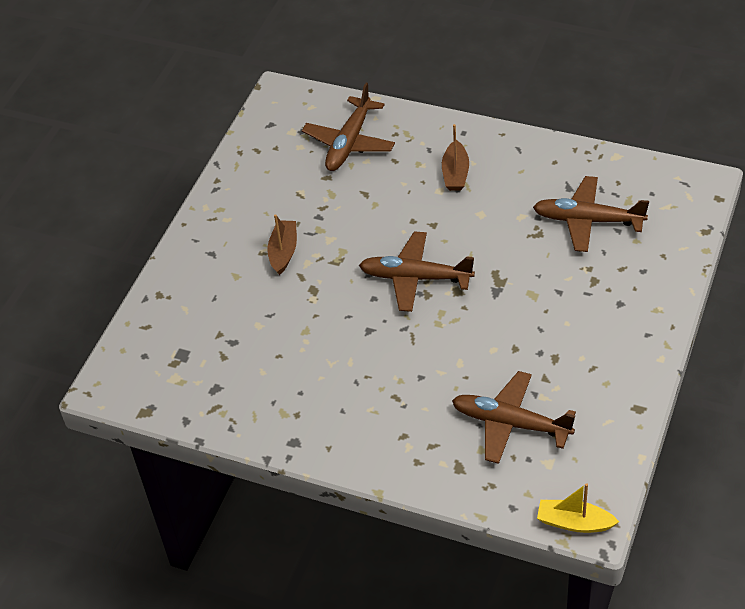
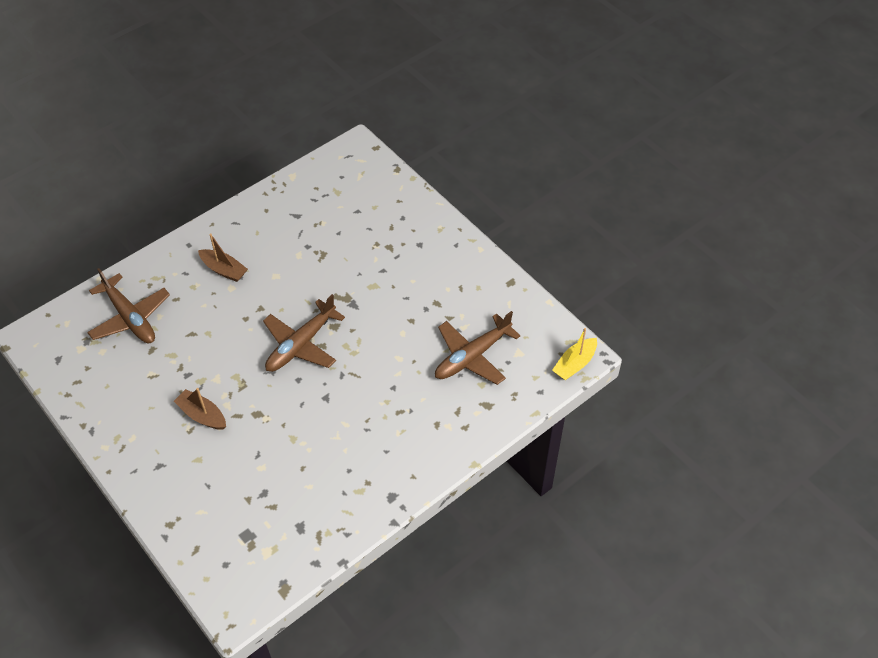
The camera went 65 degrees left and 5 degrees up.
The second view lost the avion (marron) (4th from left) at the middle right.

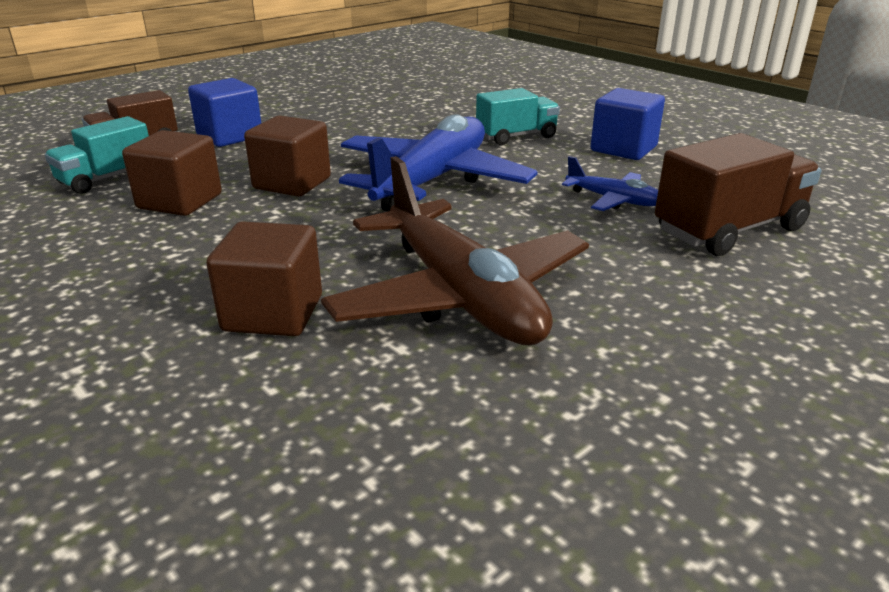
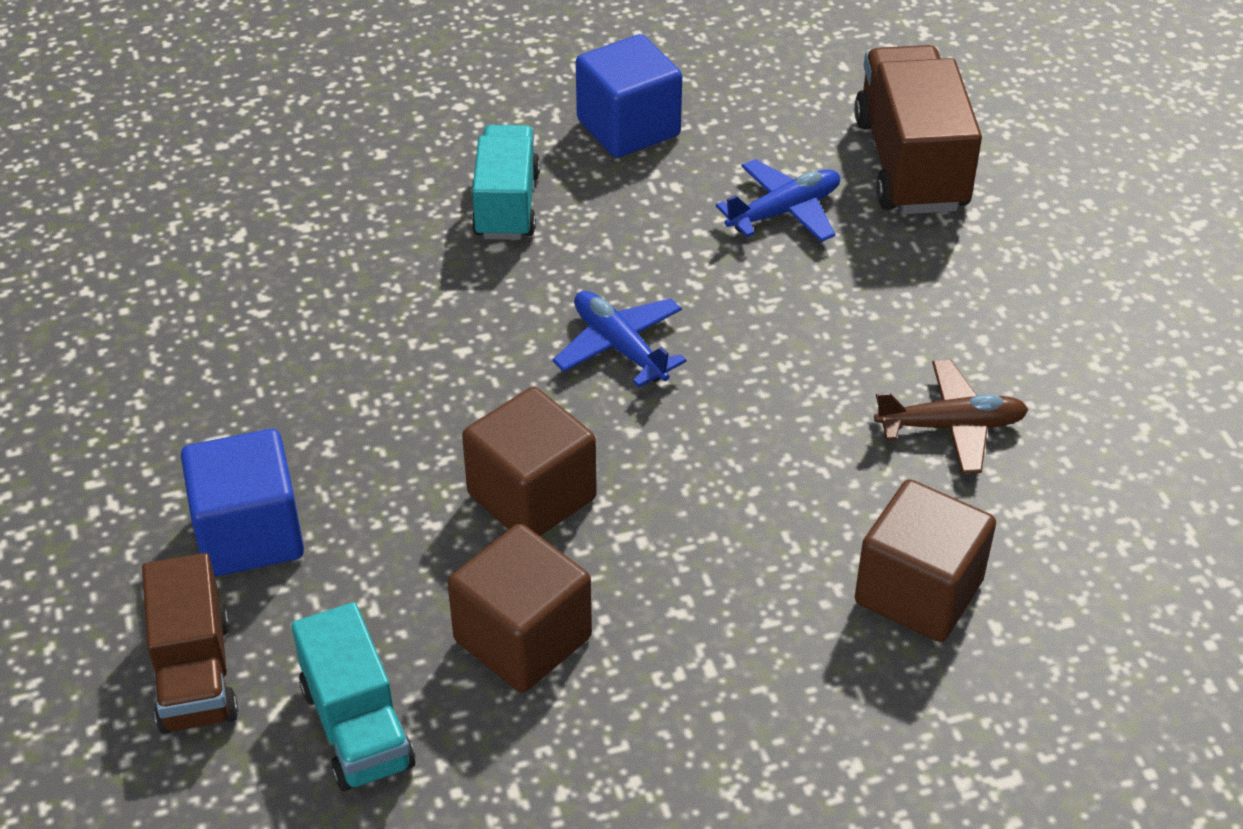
The camera went 65 degrees left and 15 degrees up.
The size of the avion (marron) at the centre changed by a factor of 0.46.
The size of the avion (bleu) (1st from left) at the top centre changed by a factor of 0.46.

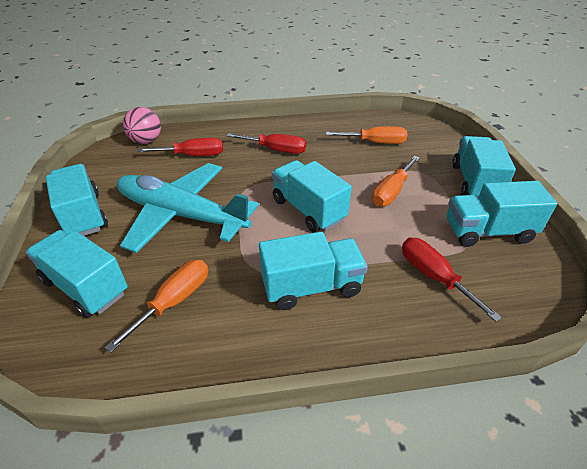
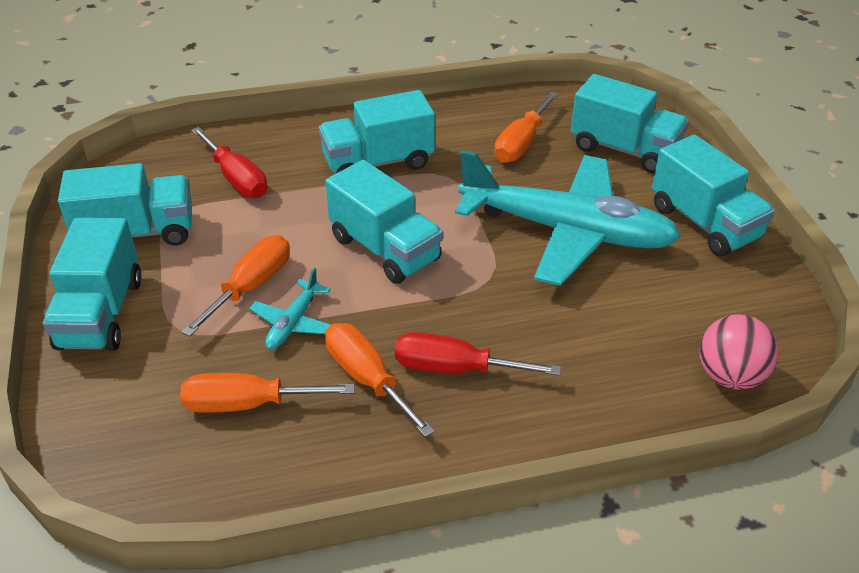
The camera went 175 degrees right and 0 degrees up.
The second view lost the tournevis (rouge) (1st from left) at the top left.
The second view gained the avion (turquoise) (1st from left) at the centre.
The second view gained the tournevis (orange) (3rd from left) at the centre.

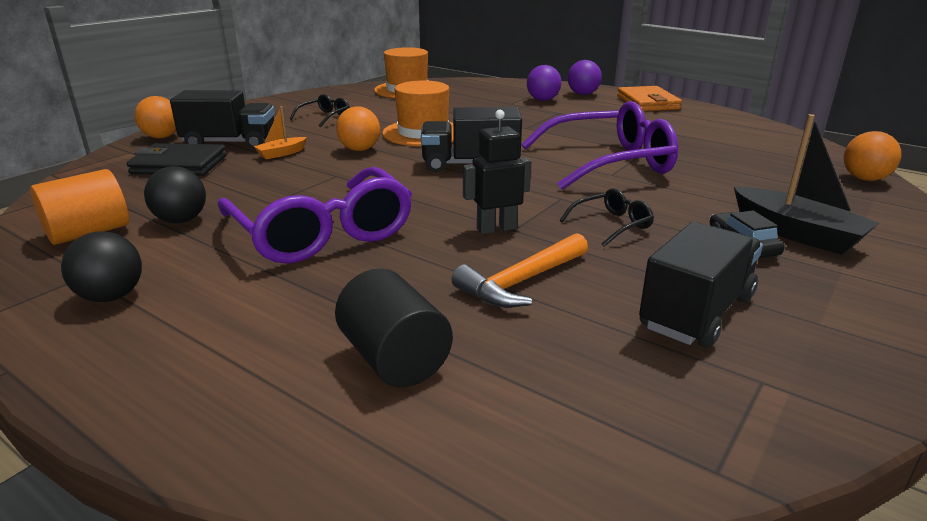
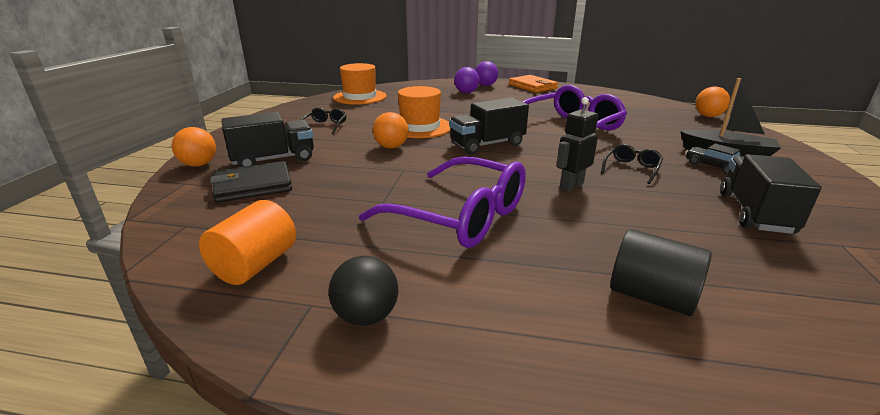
The camera went 25 degrees left and 0 degrees up.
The second view lost the balle (noir) (2nd from left) at the middle left.
The second view lost the bateau (orange) at the top left.
The second view lost the marteau (orange) at the centre.

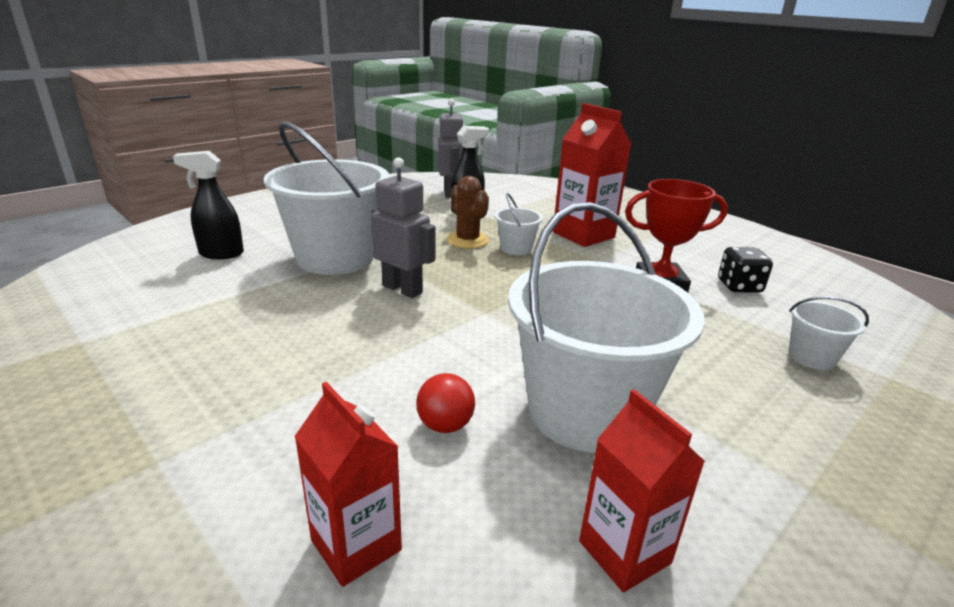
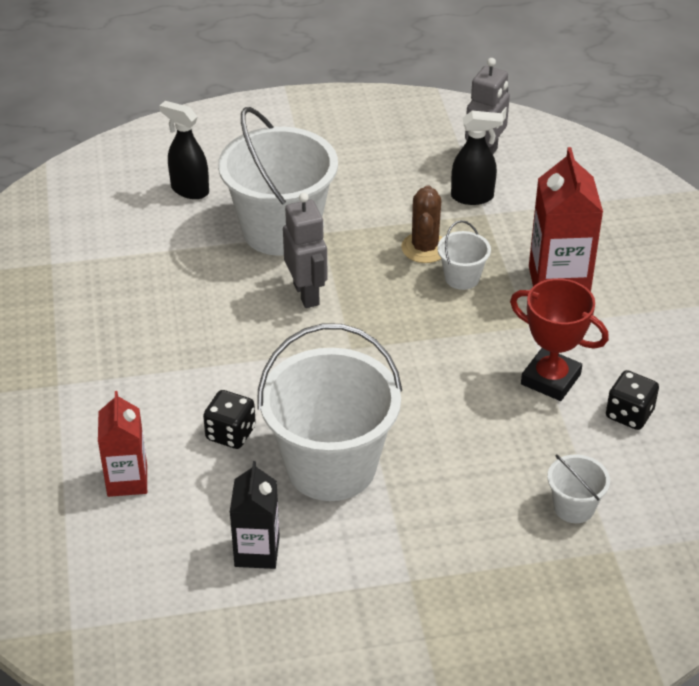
The camera went 35 degrees right and 15 degrees up.
Where the balle (rouge) stood at the centre, the dé (noir) (1st from left) came to stand at the middle left.
What was the brique de lait (rouge) (3rd from left) at the bottom right turned into the brique de lait (noir) at the bottom centre.

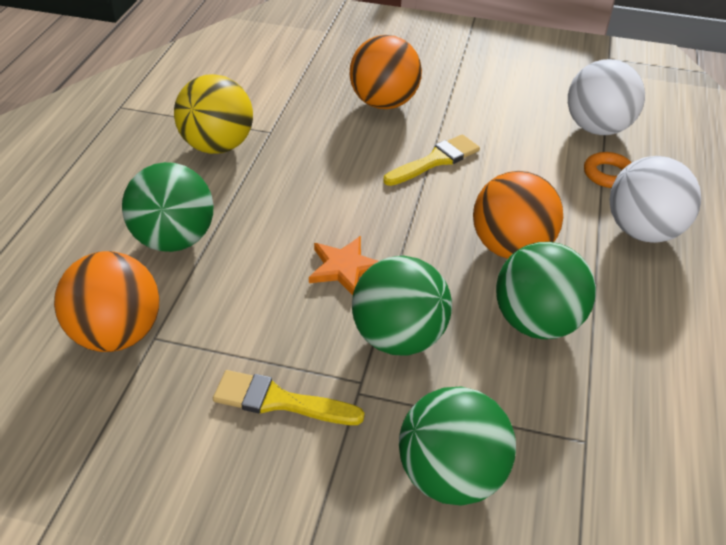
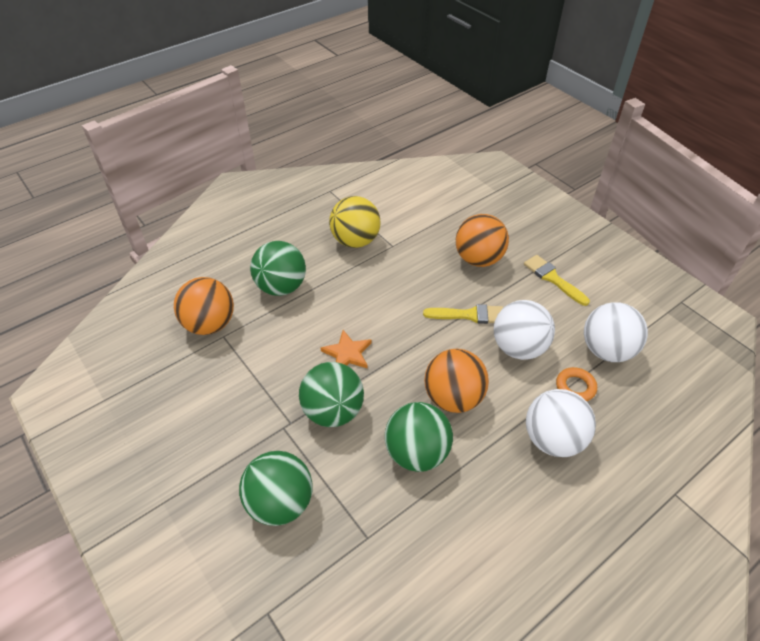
The camera went 40 degrees right and 5 degrees up.
The pinceau (jaune) (1st from left in the first image) ended up elsewhere, having gone from the bottom centre to the middle right.
The second view gained the balle (blanc) (1st from left) at the middle right.

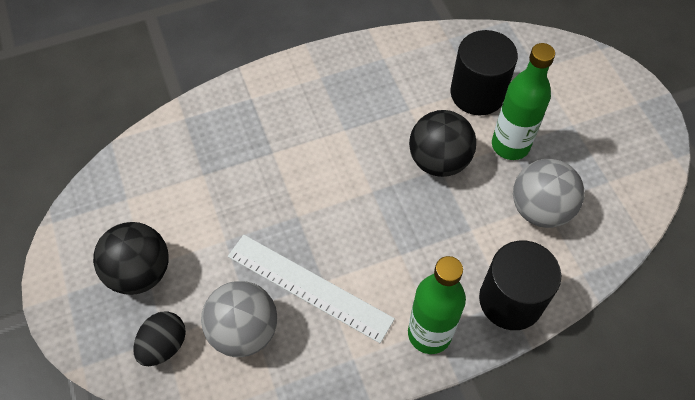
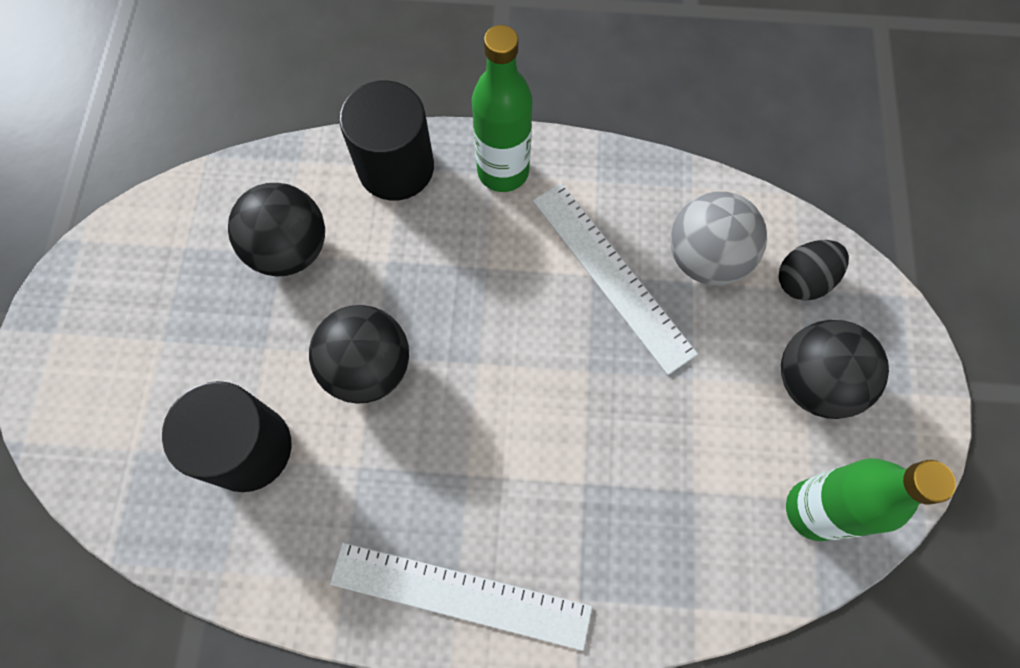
The camera went 155 degrees left and 10 degrees up.
The bouteille (vert) (2nd from left) ended up elsewhere, having gone from the top right to the bottom right.
What was the balle (gris) (2nd from left) at the middle right turned into the balle (noir) (1st from left) at the middle left.
The second view gained the règle (blanc) (1st from left) at the bottom centre.

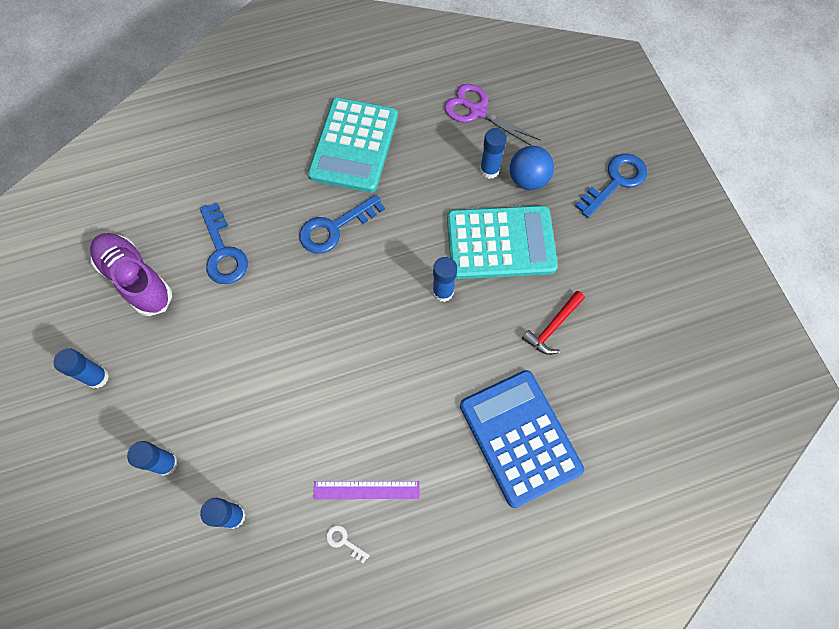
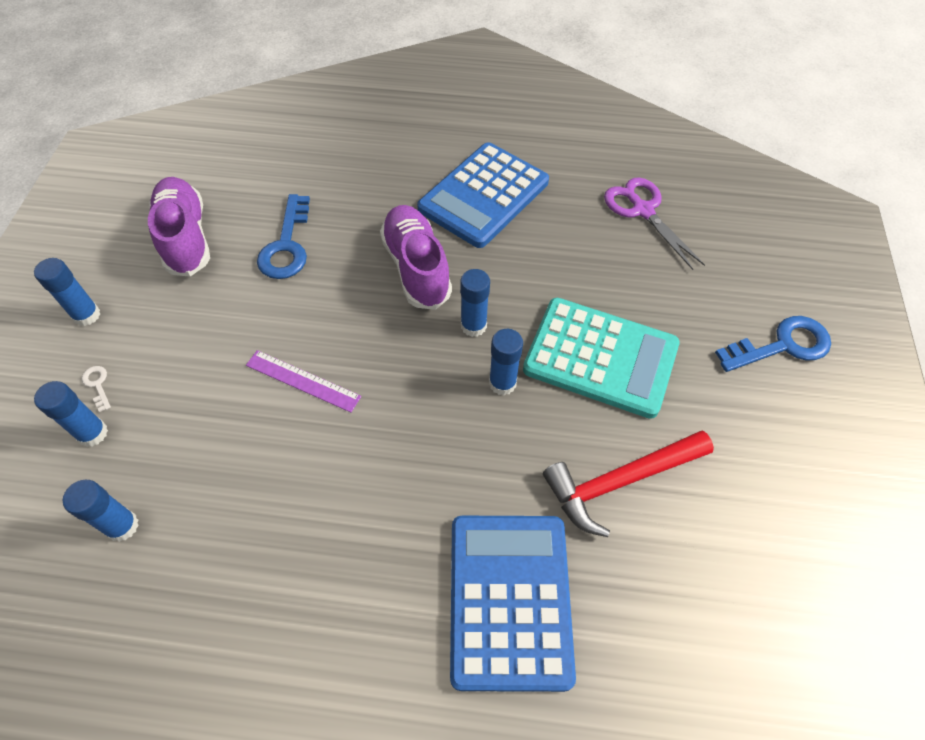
The camera went 25 degrees right and 10 degrees down.
Where the clé (bleu) (2nd from left) stood at the centre, the chaussure (violet) (2nd from left) came to stand at the centre.
What was the calculatrice (turquoise) (1st from left) at the top centre turned into the calculatrice (bleu) (1st from left) at the top centre.
The règle (violet) ended up elsewhere, having gone from the bottom centre to the middle left.
The clé (blanc) ended up elsewhere, having gone from the bottom centre to the middle left.
The bâton de colle (bleu) (5th from left in the first image) ended up elsewhere, having gone from the top centre to the centre.
The second view lost the balle (bleu) at the top centre.
The size of the marteau (rouge) at the centre changed by a factor of 1.60.

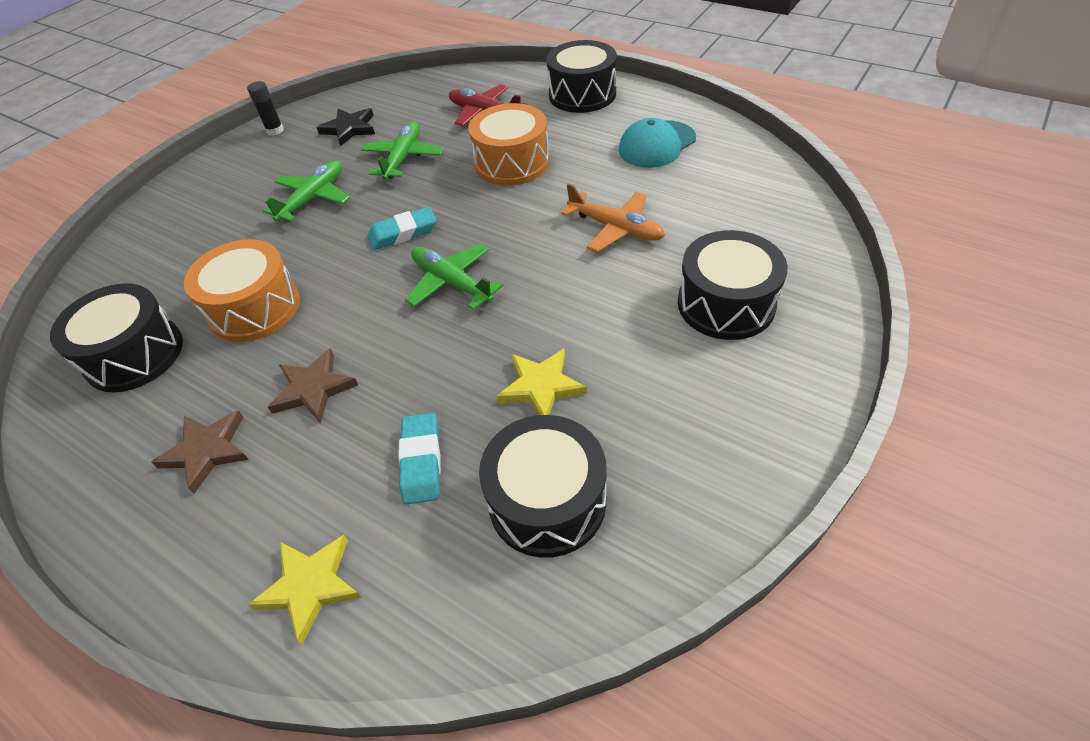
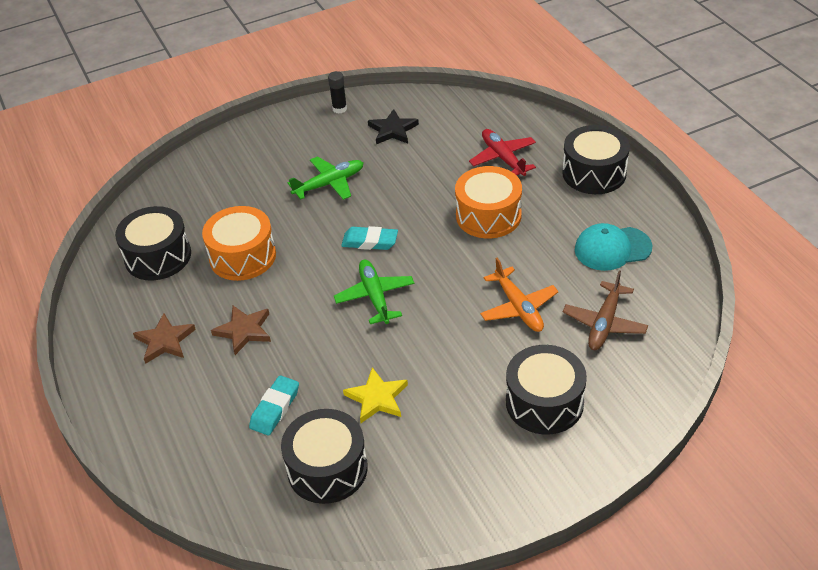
The camera went 30 degrees right and 5 degrees down.
The second view lost the étoile (jaune) (1st from left) at the bottom left.
The second view lost the avion (vert) (2nd from left) at the top centre.
The second view gained the avion (marron) at the middle right.

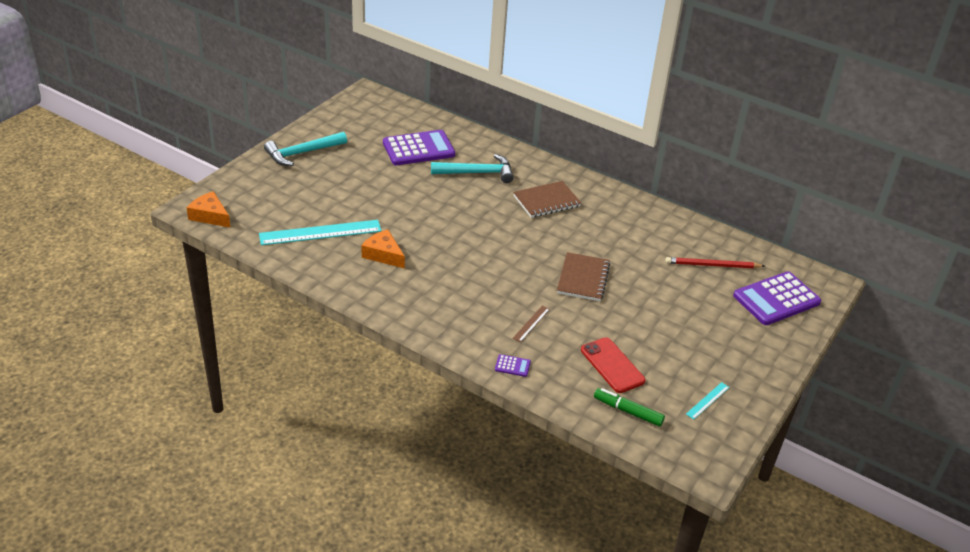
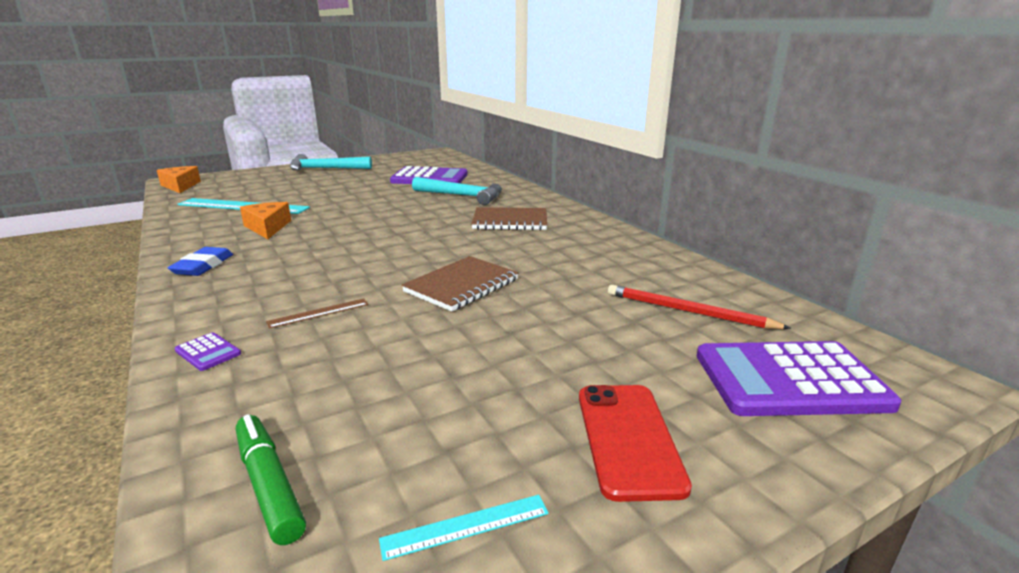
The camera went 30 degrees right and 15 degrees down.
The téléphone (rouge) ended up elsewhere, having gone from the centre to the bottom centre.
The second view gained the gomme (bleu) at the middle left.

